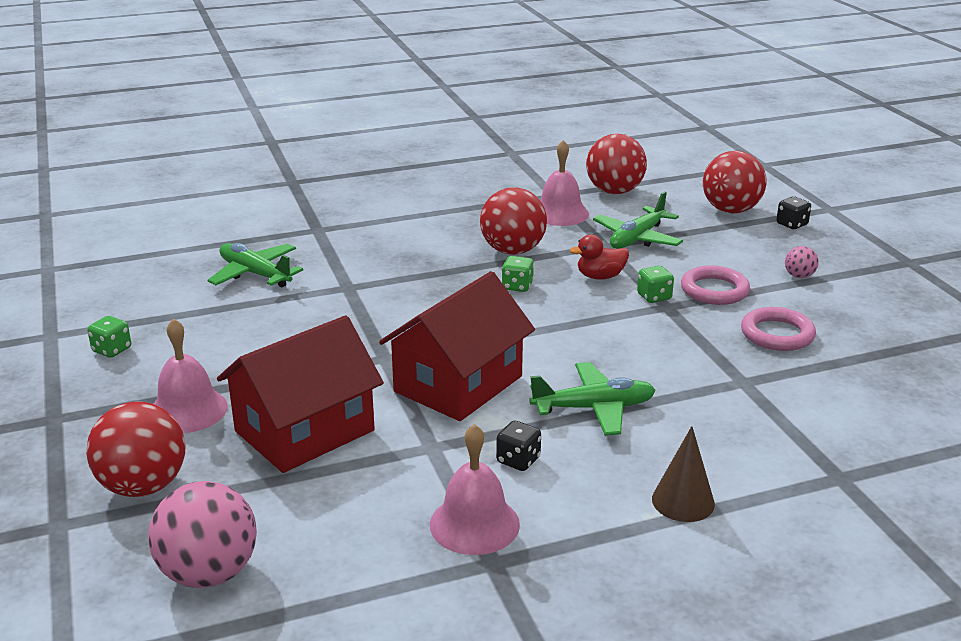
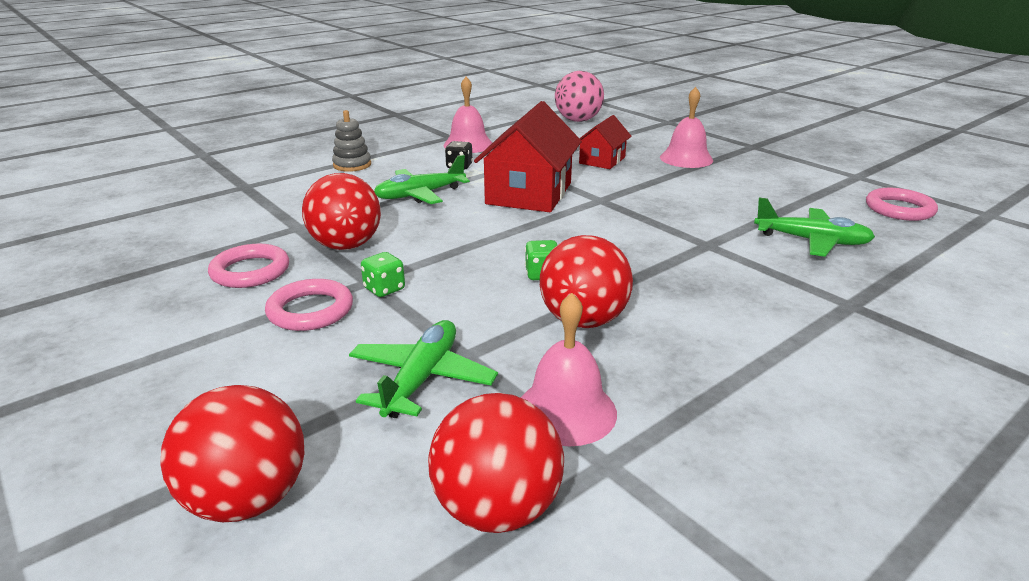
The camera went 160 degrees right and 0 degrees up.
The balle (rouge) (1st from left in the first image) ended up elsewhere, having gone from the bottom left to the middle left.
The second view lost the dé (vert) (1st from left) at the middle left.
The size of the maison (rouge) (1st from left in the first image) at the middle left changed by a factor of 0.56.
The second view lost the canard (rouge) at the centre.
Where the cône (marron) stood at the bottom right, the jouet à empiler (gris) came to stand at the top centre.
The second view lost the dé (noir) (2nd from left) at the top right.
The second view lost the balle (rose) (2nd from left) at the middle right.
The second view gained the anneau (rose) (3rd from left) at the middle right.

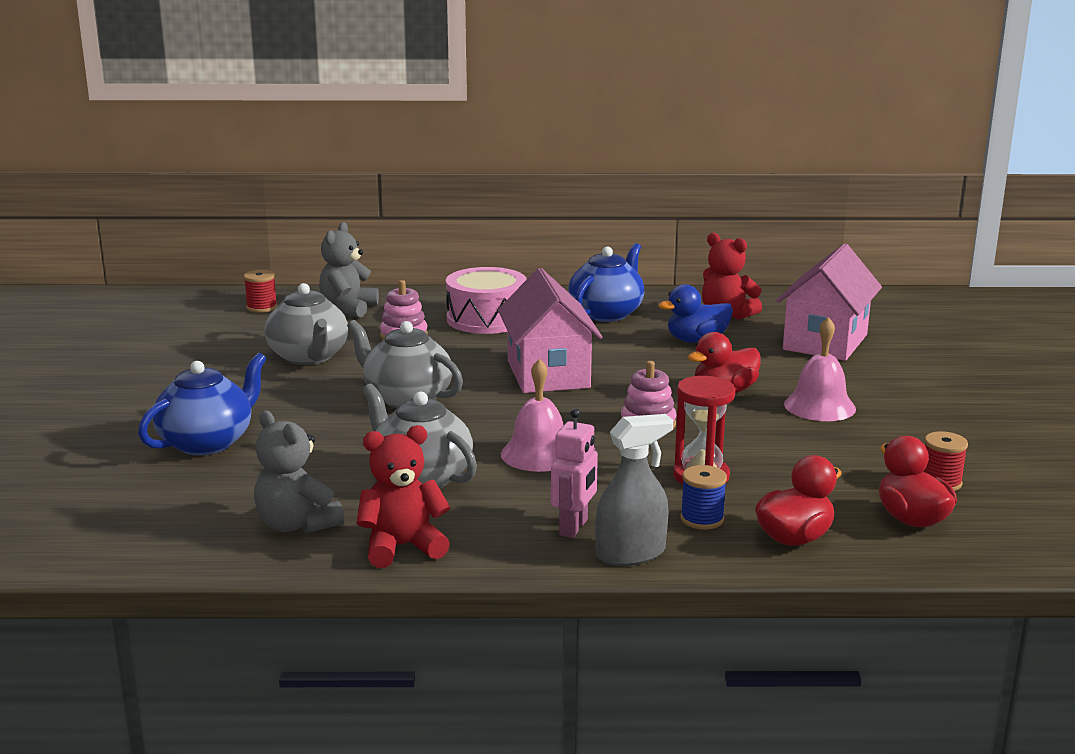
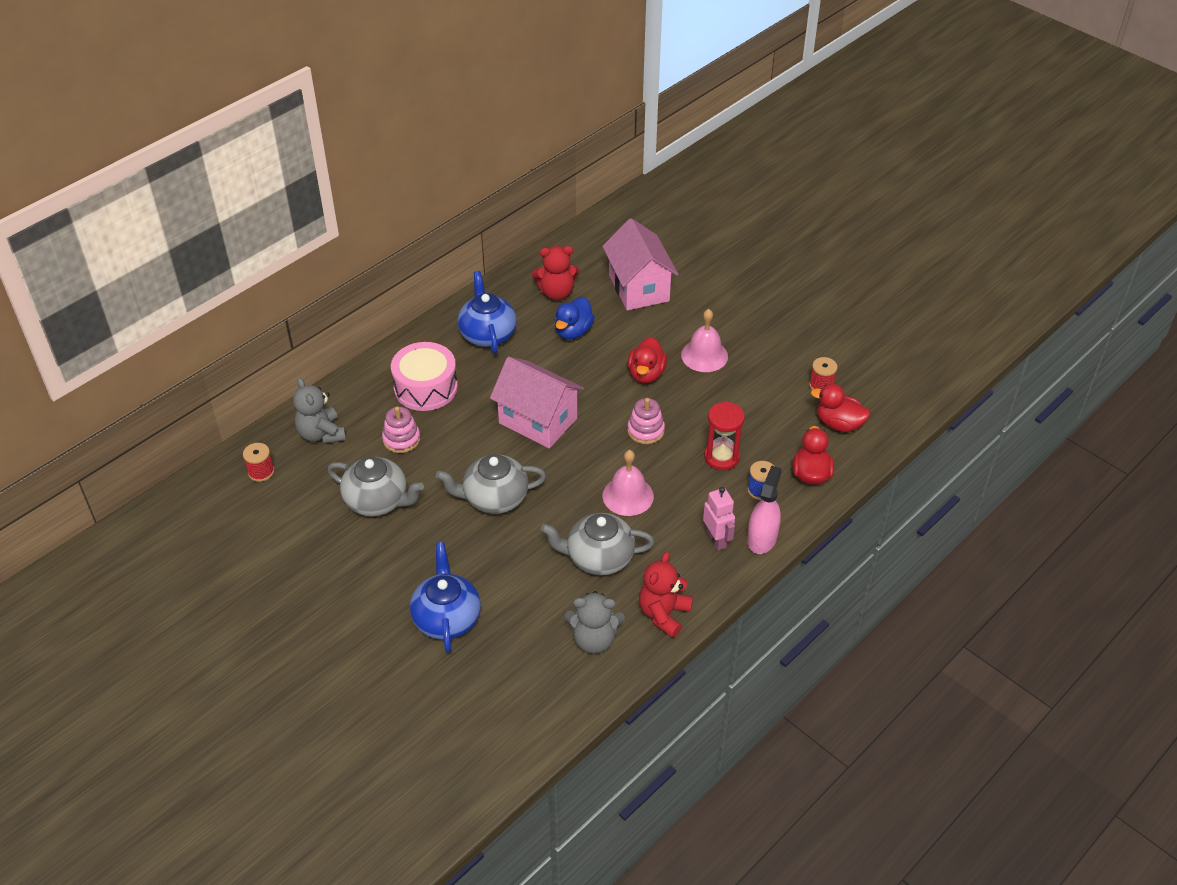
The camera went 45 degrees left and 25 degrees up.
What was the vaporisateur (gris) at the centre turned into the vaporisateur (rose) at the centre.

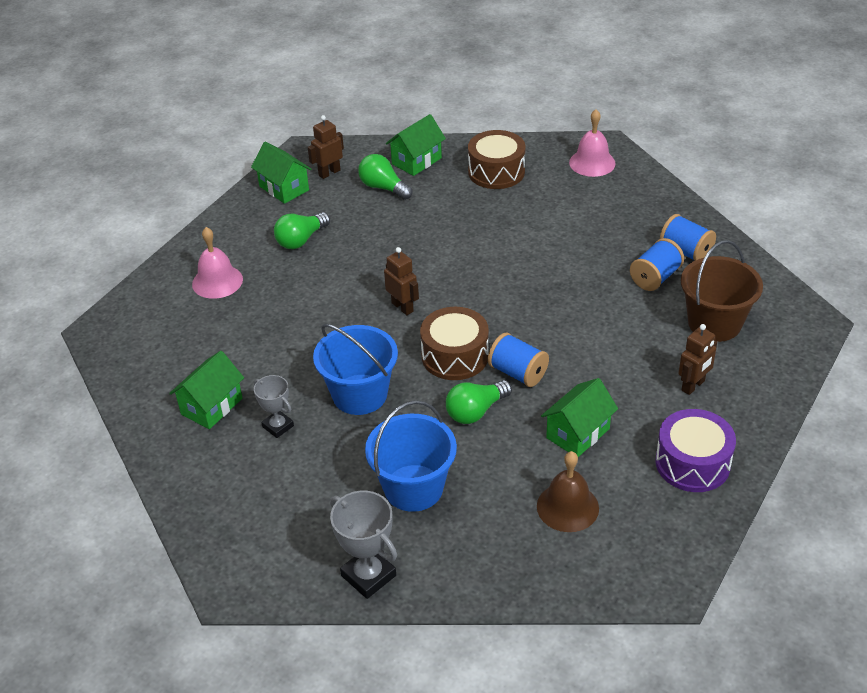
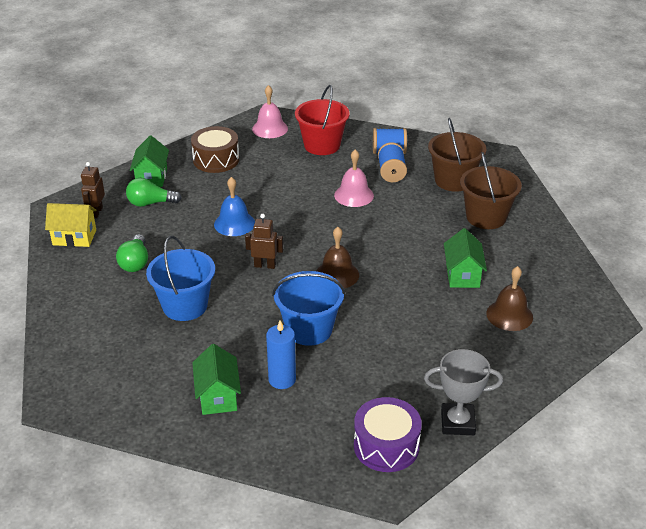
The camera went 45 degrees left and 5 degrees down.
The cloche (rose) (1st from left in the first image) ended up elsewhere, having gone from the middle left to the centre.
What was the maison (vert) (2nd from left) at the top left turned into the maison (jaune) at the middle left.
Where the trophée (gris) (1st from left) stood at the middle left, the bougie (bleu) came to stand at the bottom centre.
The seau (bleu) (2nd from left in the first image) ended up elsewhere, having gone from the centre to the middle left.
Where the tambour (marron) (1st from left) stood at the centre, the cloche (marron) (1st from left) came to stand at the centre.
The second view lost the ampoule (vert) (3rd from left) at the centre.
The second view lost the bobine (bleu) (1st from left) at the centre.
The tambour (violet) ended up elsewhere, having gone from the middle right to the bottom centre.
Where the robot (marron) (3rd from left) stood at the middle right, the seau (marron) (2nd from left) came to stand at the middle right.
The second view gained the cloche (bleu) at the centre.
The second view gained the seau (rouge) at the top centre.

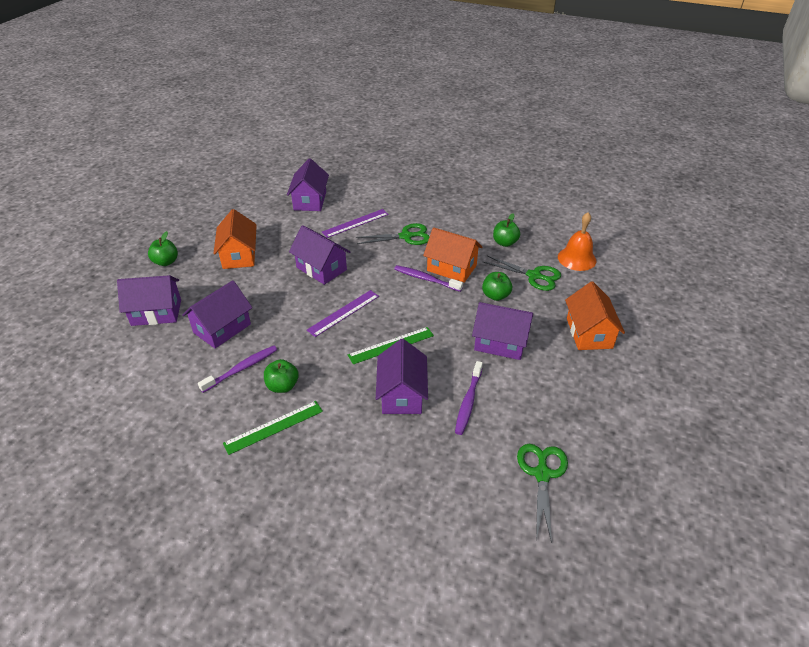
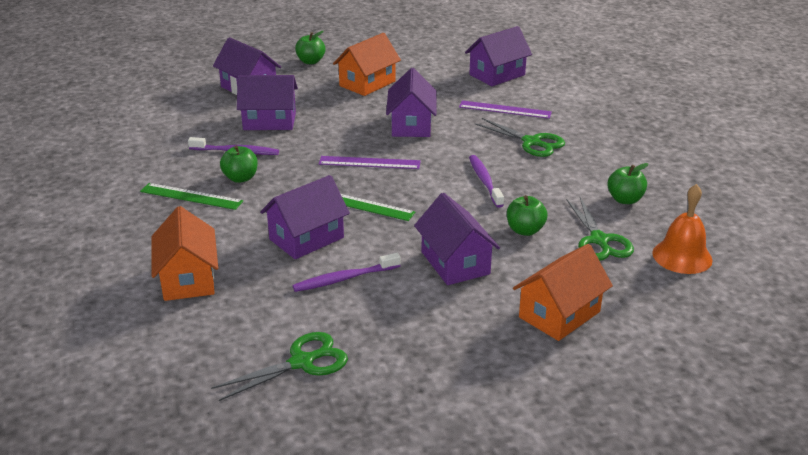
The camera went 50 degrees right and 10 degrees down.
The maison (orange) (2nd from left in the first image) ended up elsewhere, having gone from the centre to the middle left.

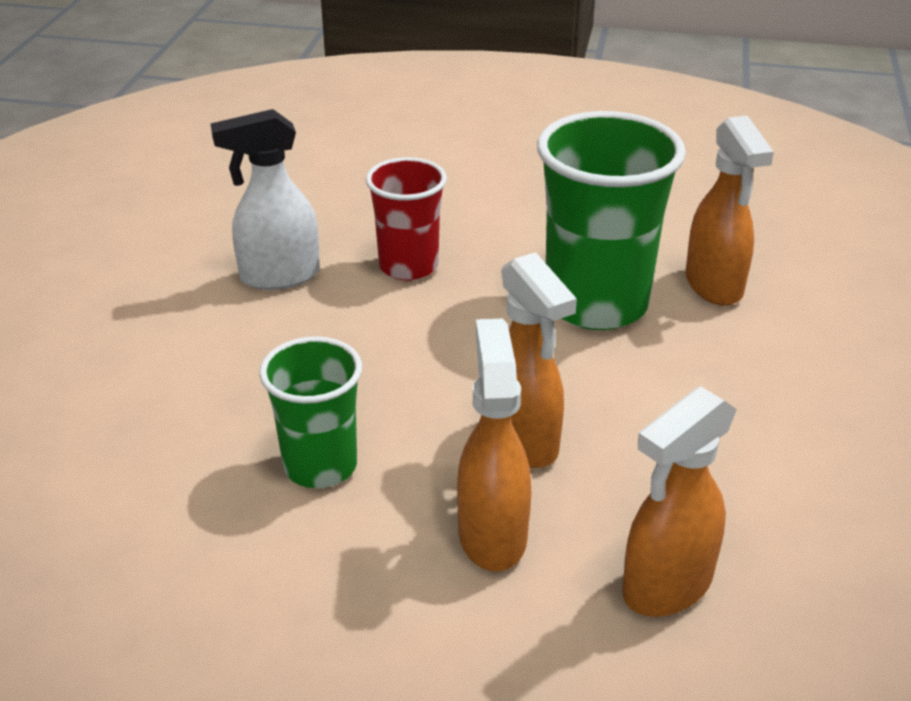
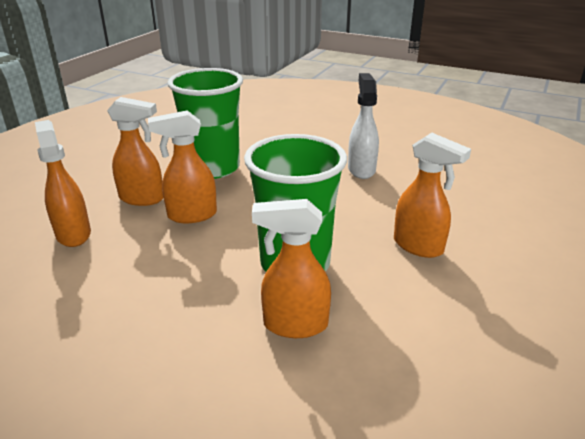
The camera went 105 degrees right and 5 degrees down.
The size of the gobelet (vert) (1st from left) at the centre changed by a factor of 1.67.
The second view lost the gobelet (rouge) at the top centre.
The second view gained the vaporisateur (orange) (5th from left) at the middle right.

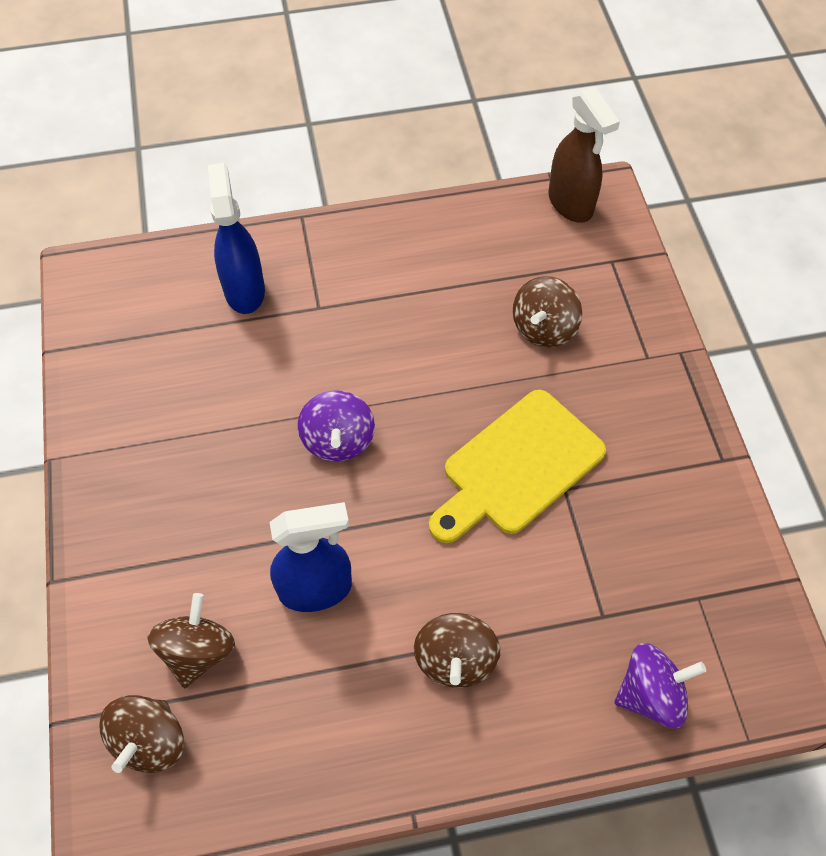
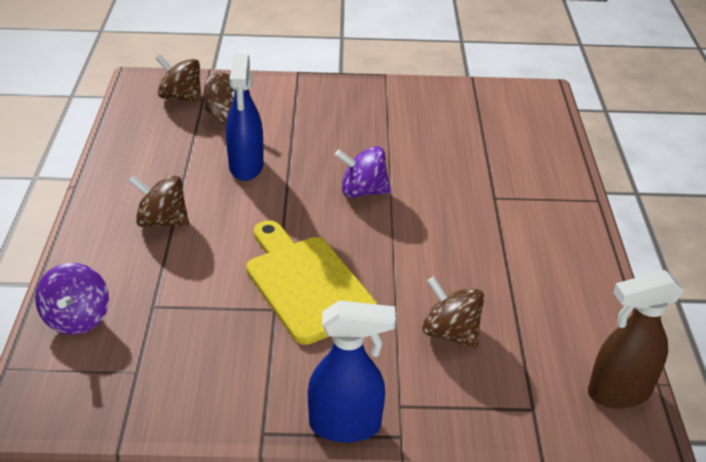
The camera went 100 degrees right and 20 degrees down.
The vaporisateur (bleu) (1st from left in the first image) ended up elsewhere, having gone from the top left to the bottom centre.

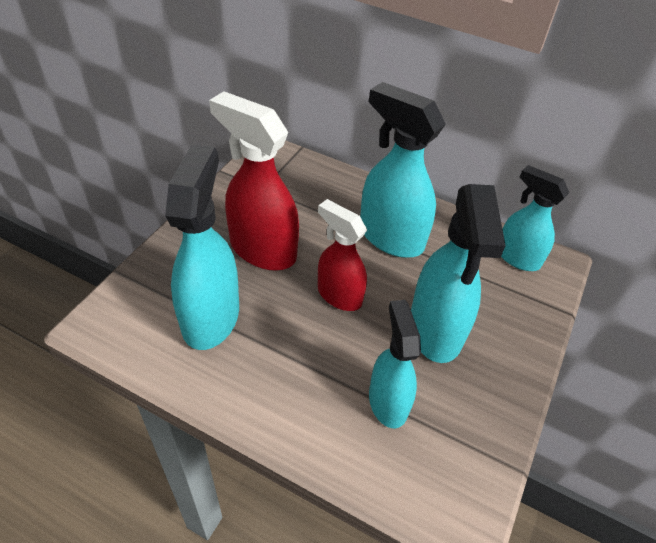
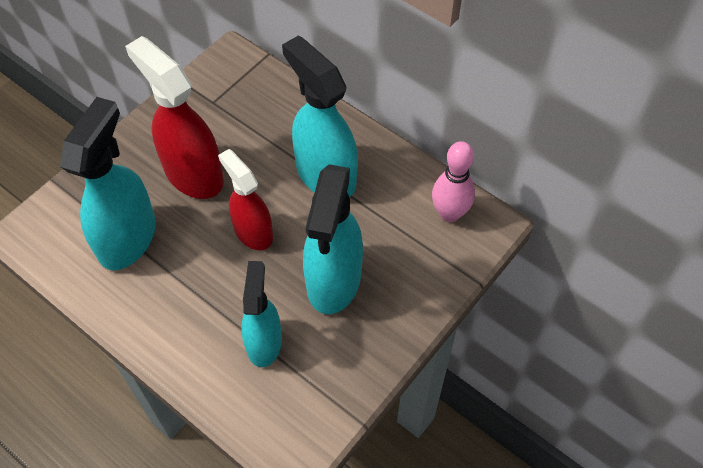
The camera went 15 degrees right and 10 degrees up.
Where the vaporisateur (turquoise) (5th from left) stood at the middle right, the quille (rose) came to stand at the centre.

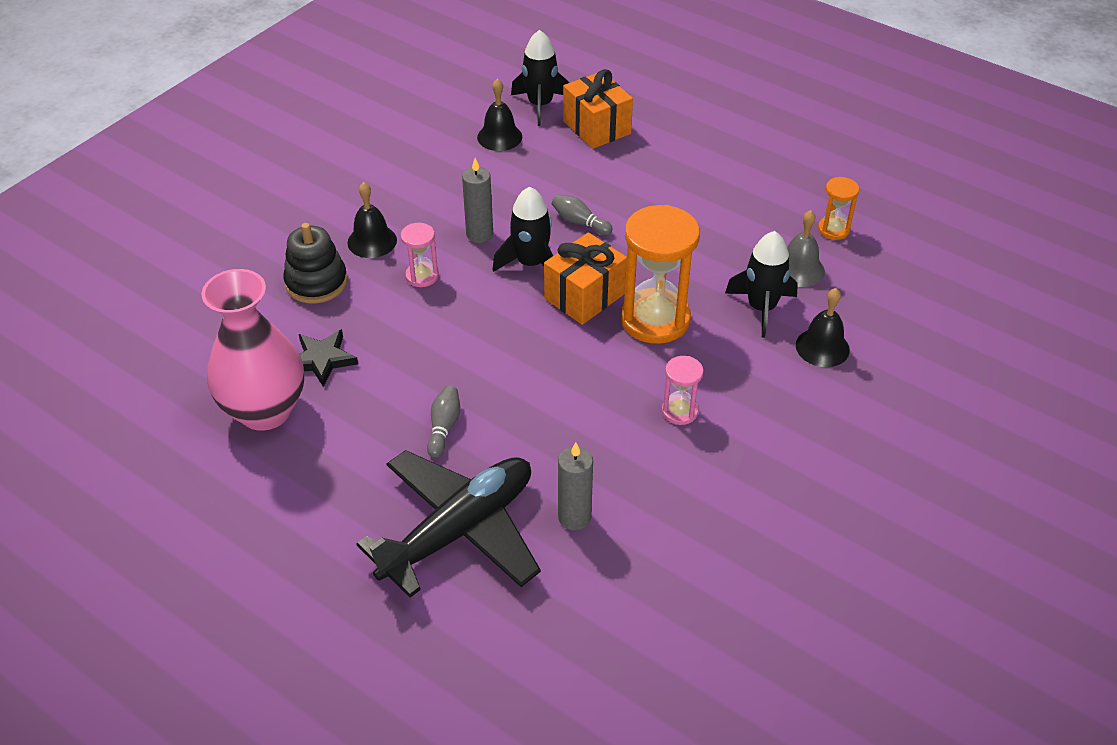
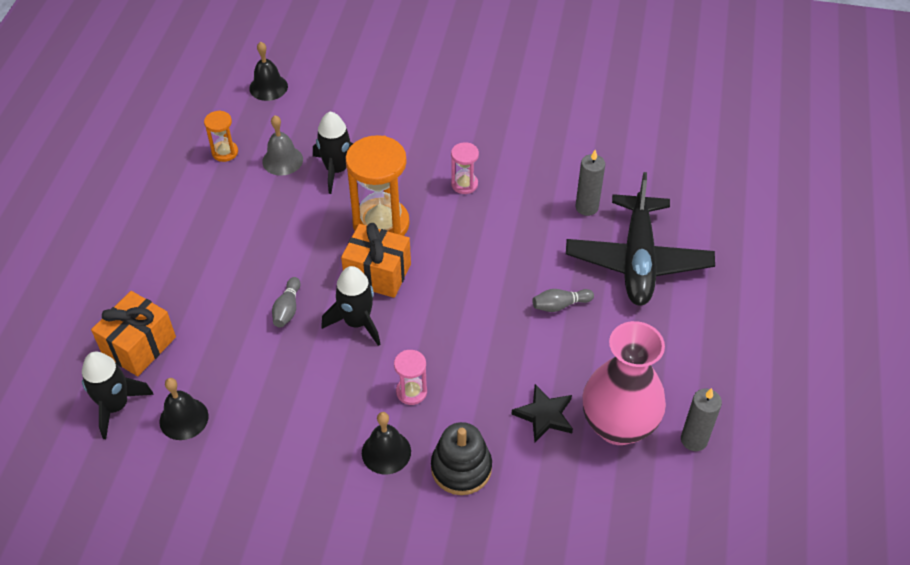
The camera went 115 degrees left and 5 degrees up.
The avion (noir) at the bottom centre ended up facing another way, 105 degrees counterclockwise from before.
The bougie (gris) (1st from left in the first image) ended up elsewhere, having gone from the top centre to the bottom right.
The cloche (noir) (3rd from left in the first image) ended up elsewhere, having gone from the middle right to the top left.

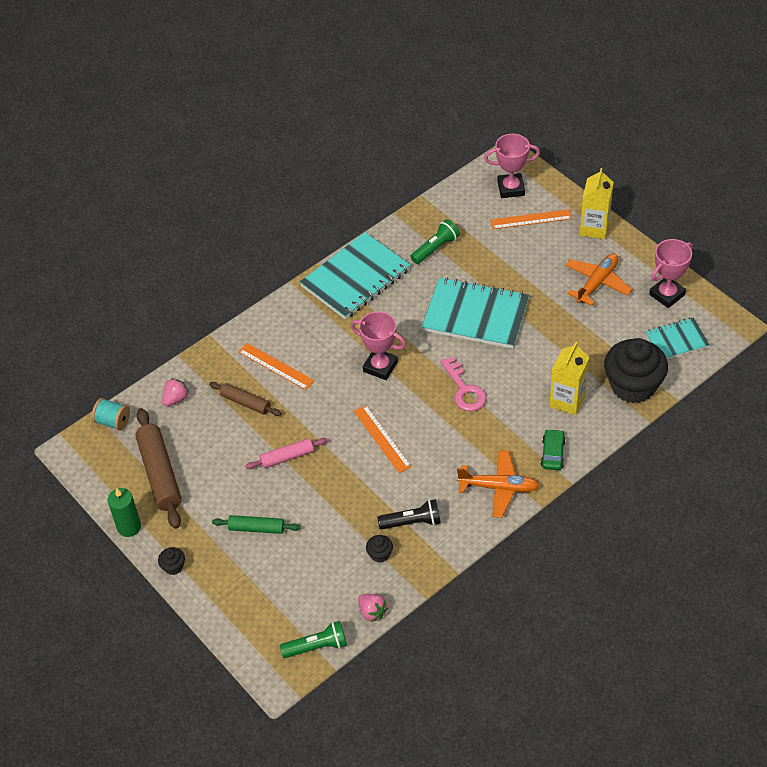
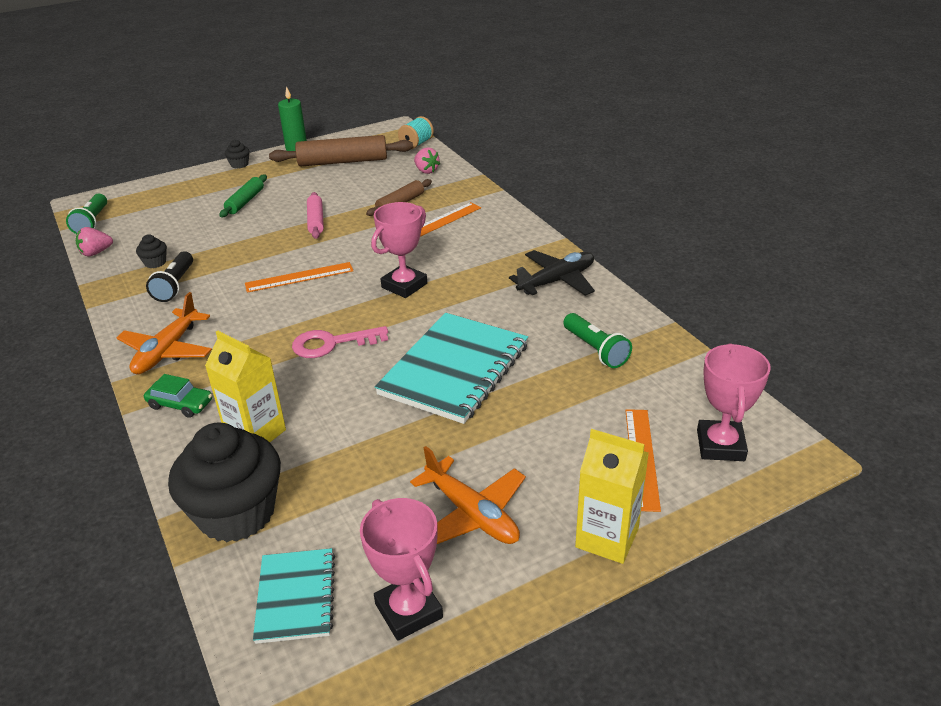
The camera went 100 degrees right and 15 degrees down.
Where the carnet (turquoise) (1st from left) stood at the centre, the avion (noir) came to stand at the centre.

